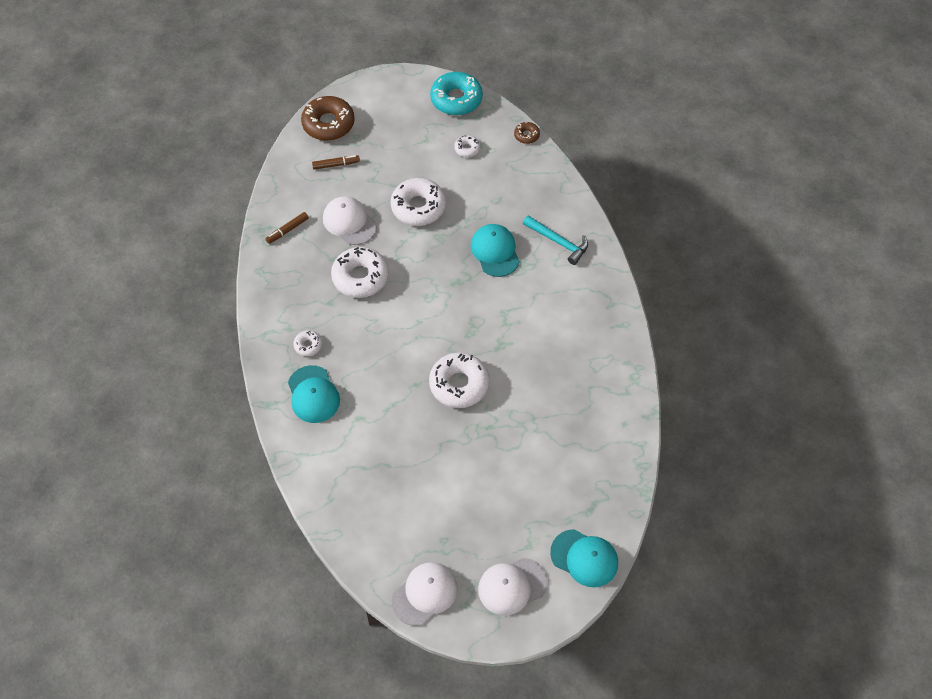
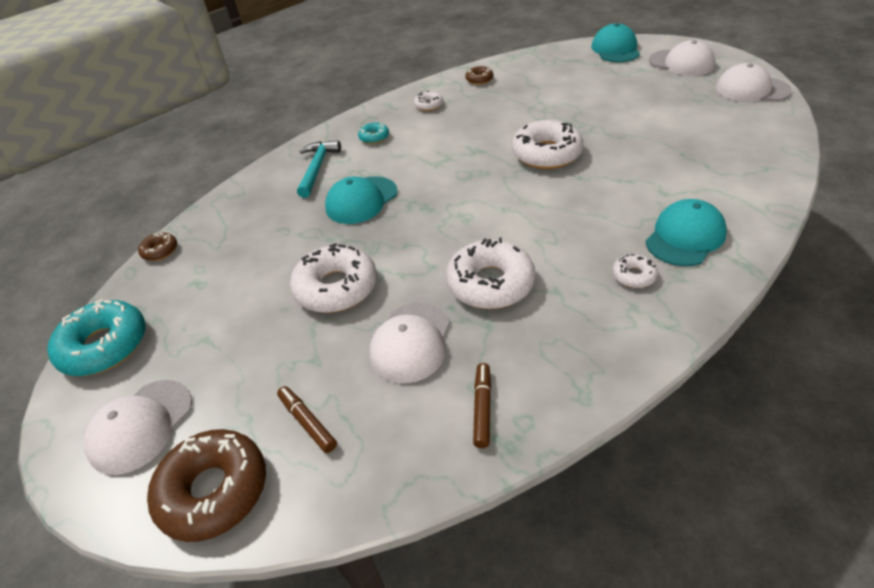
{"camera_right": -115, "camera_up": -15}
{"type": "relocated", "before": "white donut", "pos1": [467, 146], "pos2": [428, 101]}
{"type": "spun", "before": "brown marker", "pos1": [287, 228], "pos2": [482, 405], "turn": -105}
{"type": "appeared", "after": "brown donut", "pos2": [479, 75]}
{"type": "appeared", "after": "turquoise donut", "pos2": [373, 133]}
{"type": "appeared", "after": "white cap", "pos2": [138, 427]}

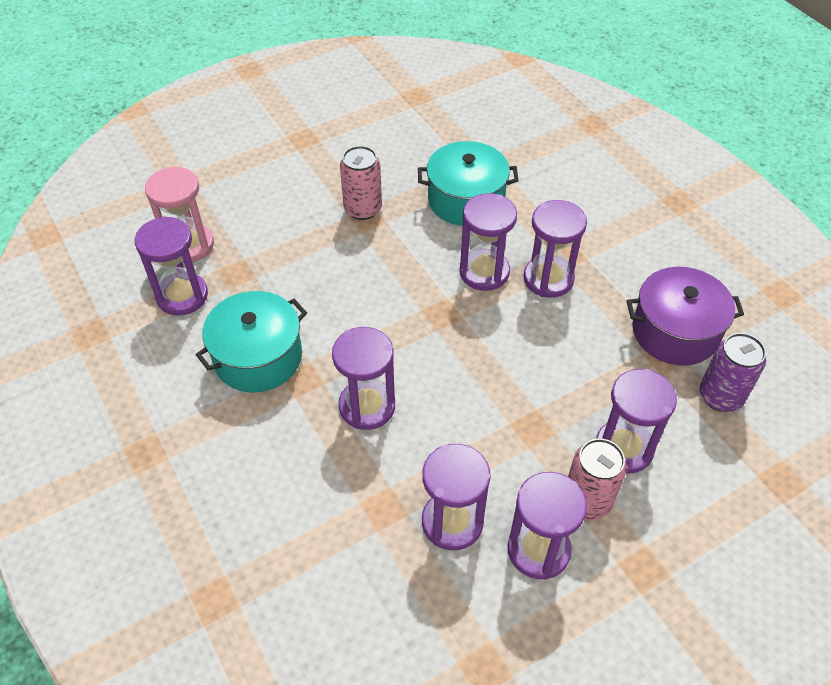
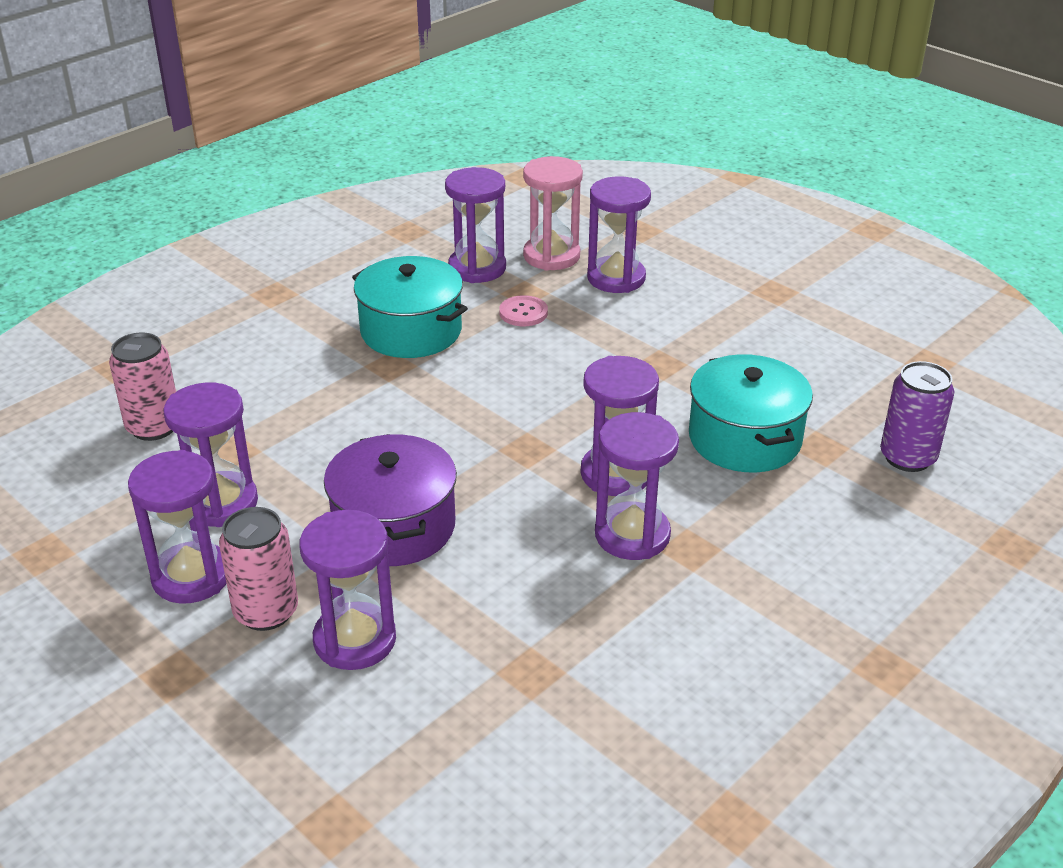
{"camera_right": 75, "camera_up": -15}
{"type": "relocated", "before": "pink can", "pos1": [361, 183], "pos2": [142, 386]}
{"type": "relocated", "before": "purple pot", "pos1": [685, 316], "pos2": [390, 500]}
{"type": "relocated", "before": "purple hourglass", "pos1": [363, 378], "pos2": [619, 234]}
{"type": "relocated", "before": "purple can", "pos1": [732, 372], "pos2": [917, 416]}
{"type": "appeared", "after": "pink button", "pos2": [523, 310]}

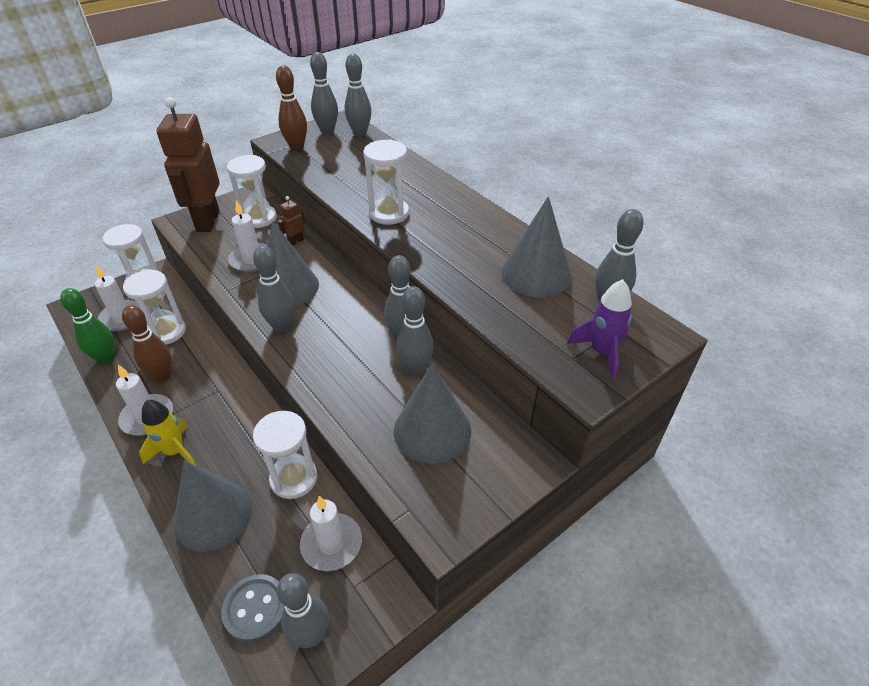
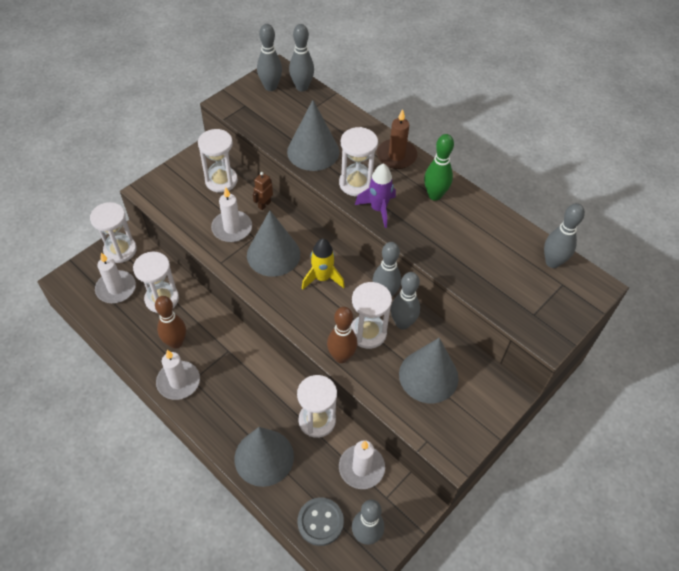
{"camera_right": -10, "camera_up": 10}
{"type": "relocated", "before": "brown bowling pin", "pos1": [291, 108], "pos2": [342, 335]}
{"type": "missing", "before": "brown robot", "pos1": [188, 164]}
{"type": "relocated", "before": "grey cone", "pos1": [536, 246], "pos2": [313, 135]}
{"type": "missing", "before": "grey bowling pin", "pos1": [273, 288]}
{"type": "relocated", "before": "purple rocket", "pos1": [599, 329], "pos2": [375, 195]}
{"type": "relocated", "before": "green bowling pin", "pos1": [87, 326], "pos2": [439, 167]}
{"type": "relocated", "before": "yellow rocket", "pos1": [168, 433], "pos2": [323, 264]}
{"type": "appeared", "after": "brown candle", "pos2": [397, 139]}
{"type": "appeared", "after": "white hourglass", "pos2": [371, 315]}

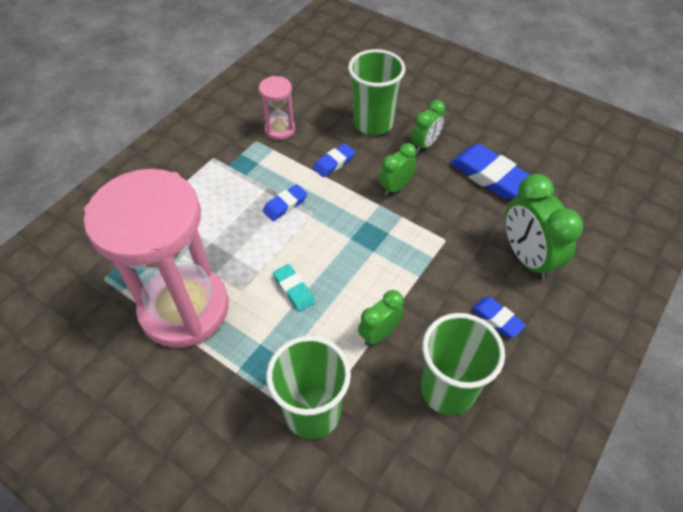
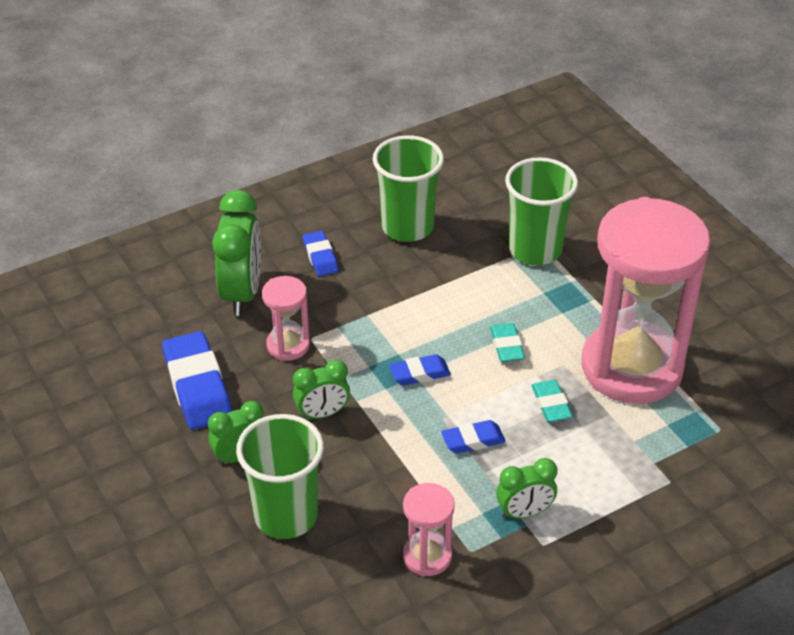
{"camera_right": -155, "camera_up": -10}
{"type": "relocated", "before": "blue eraser", "pos1": [334, 160], "pos2": [420, 369]}
{"type": "relocated", "before": "green clock", "pos1": [381, 318], "pos2": [526, 488]}
{"type": "appeared", "after": "pink hourglass", "pos2": [286, 318]}
{"type": "appeared", "after": "turquoise eraser", "pos2": [552, 401]}

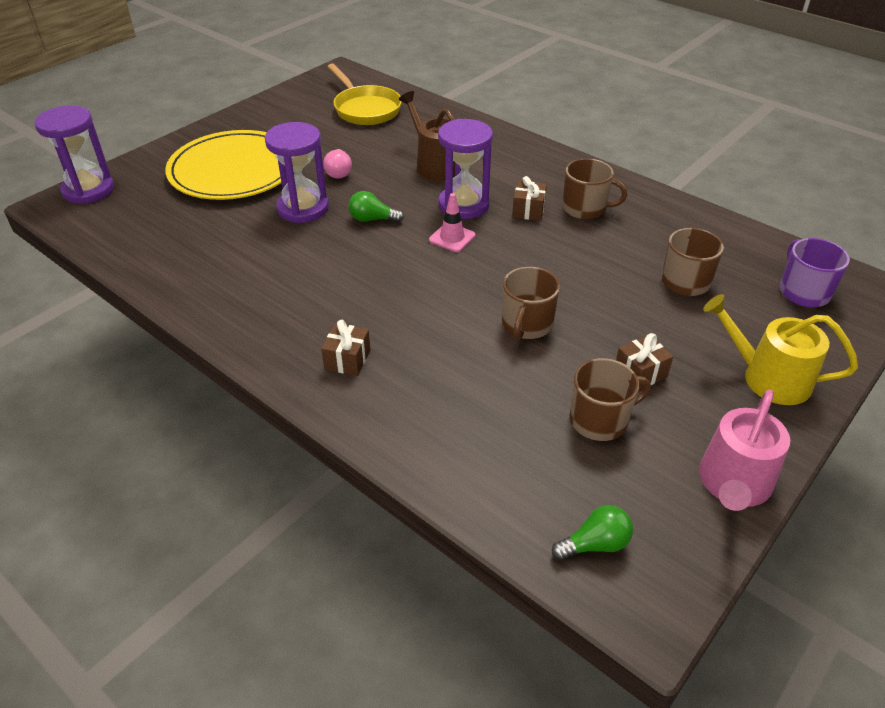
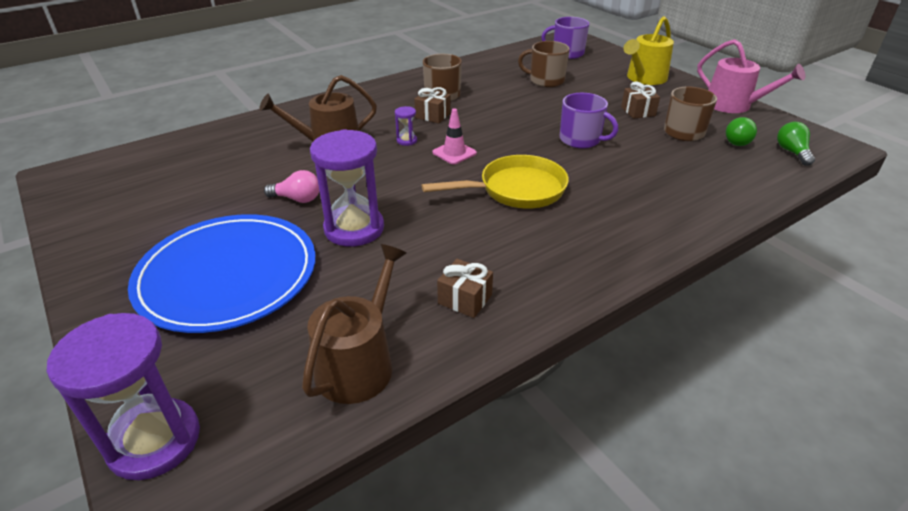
{"camera_right": -75, "camera_up": -5}
{"type": "relocated", "before": "yellow pan", "pos1": [364, 94], "pos2": [495, 182]}
{"type": "size", "before": "purple hourglass", "pos1": [465, 169], "pos2": [406, 126], "scale": 0.43}
{"type": "colour", "before": "yellow plate", "after": "blue plate", "pos1": [223, 165], "pos2": [222, 273]}
{"type": "relocated", "before": "green light bulb", "pos1": [376, 207], "pos2": [741, 131]}
{"type": "colour", "before": "brown mug", "after": "purple mug", "pos1": [531, 303], "pos2": [589, 120]}
{"type": "relocated", "before": "brown gift", "pos1": [345, 348], "pos2": [465, 288]}
{"type": "appeared", "after": "brown watering can", "pos2": [354, 324]}

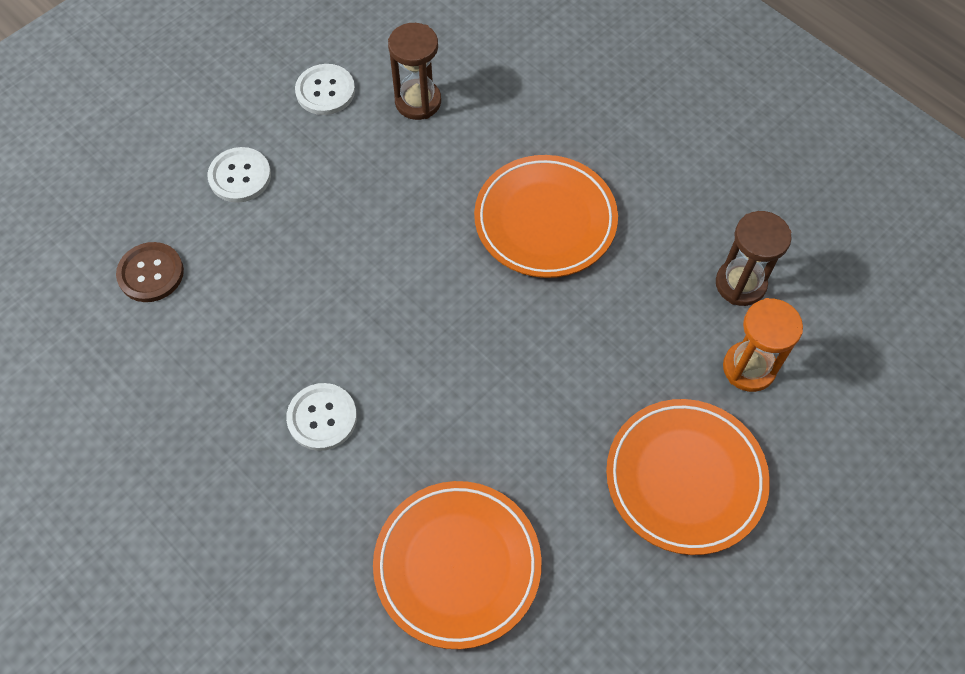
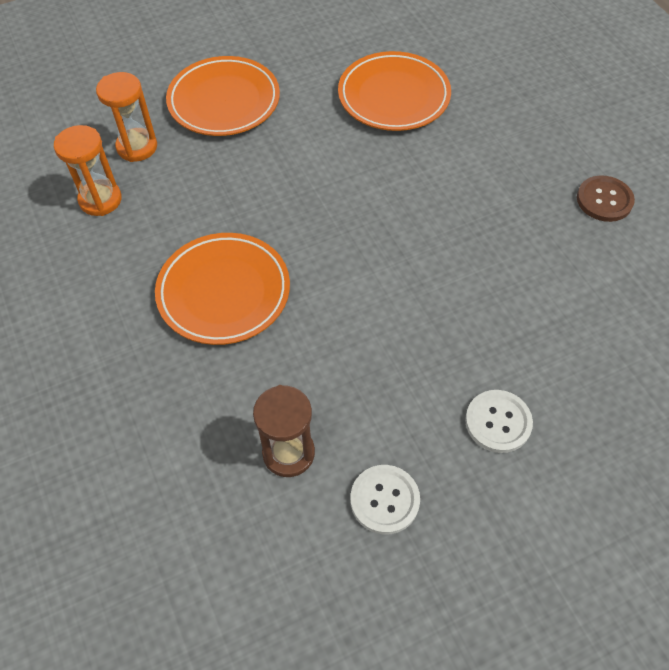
{"camera_right": -160, "camera_up": -5}
{"type": "colour", "before": "brown hourglass", "after": "orange hourglass", "pos1": [754, 258], "pos2": [88, 170]}
{"type": "relocated", "before": "brown button", "pos1": [150, 272], "pos2": [606, 199]}
{"type": "missing", "before": "white button", "pos1": [321, 417]}

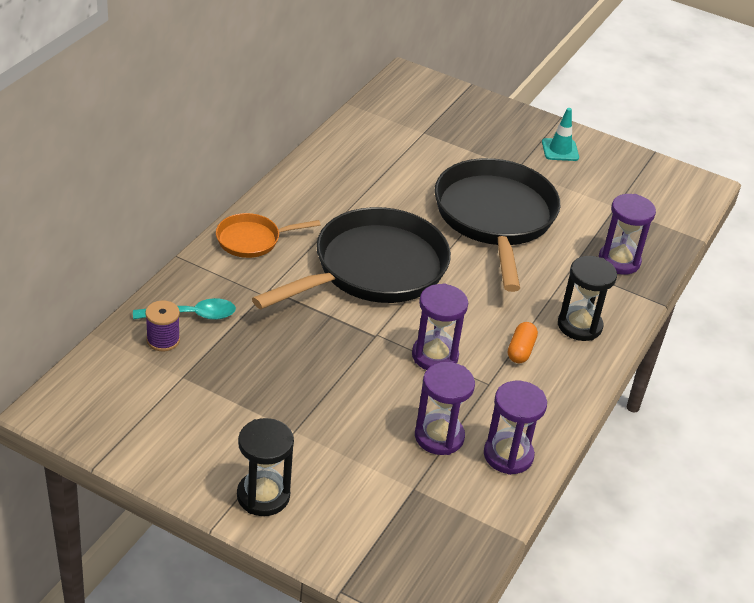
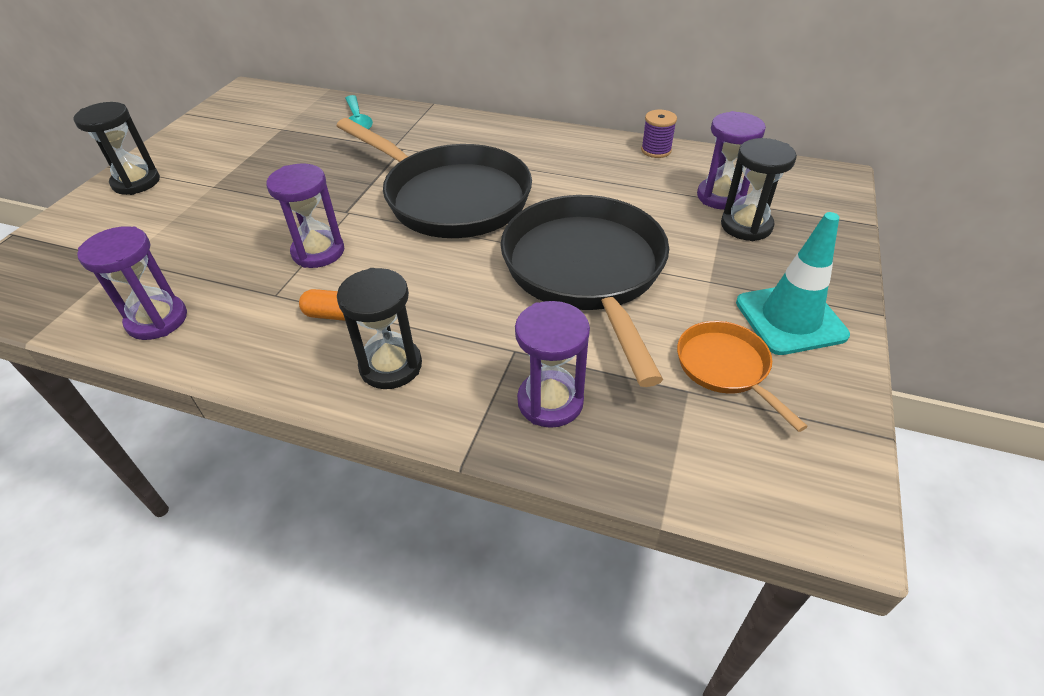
{"camera_right": 85, "camera_up": 5}
{"type": "size", "before": "turquoise traffic cone", "pos1": [560, 134], "pos2": [793, 283], "scale": 1.64}
{"type": "spun", "before": "black pan", "pos1": [497, 225], "pos2": [585, 291], "turn": -90}
{"type": "relocated", "before": "orange pan", "pos1": [268, 235], "pos2": [742, 376]}
{"type": "relocated", "before": "purple spool", "pos1": [162, 326], "pos2": [659, 134]}
{"type": "relocated", "before": "purple hourglass", "pos1": [445, 408], "pos2": [731, 160]}
{"type": "appeared", "after": "black hourglass", "pos2": [759, 189]}

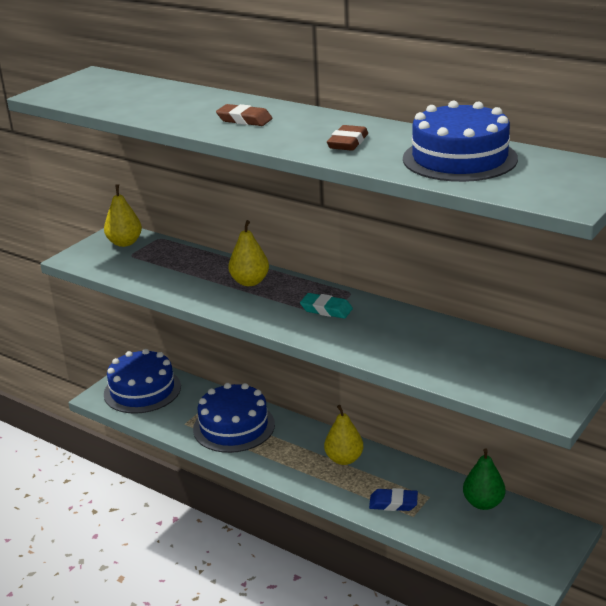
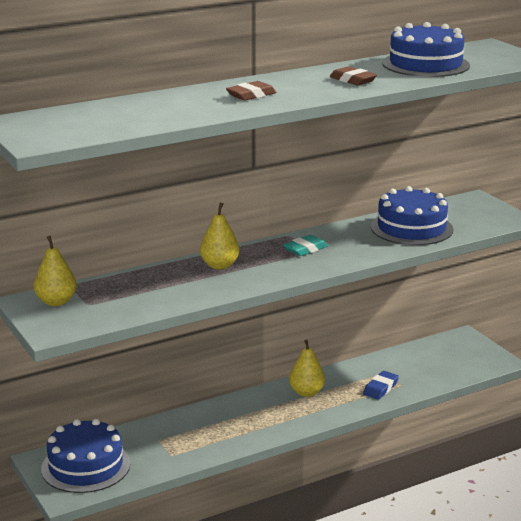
{"camera_right": -65, "camera_up": -5}
{"type": "relocated", "before": "blue cake", "pos1": [234, 418], "pos2": [412, 215]}
{"type": "missing", "before": "green pear", "pos1": [484, 479]}

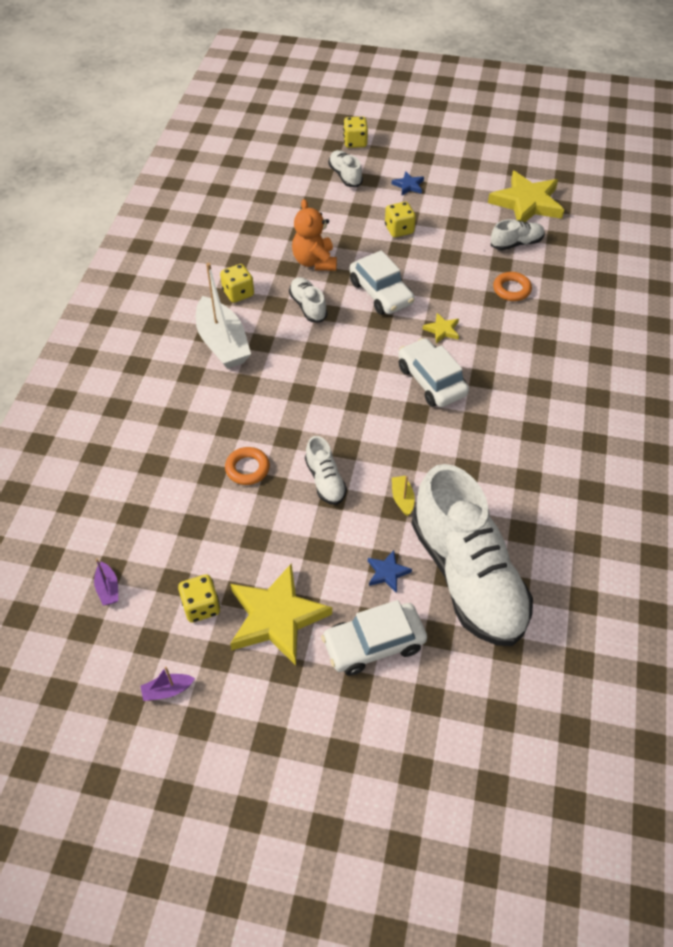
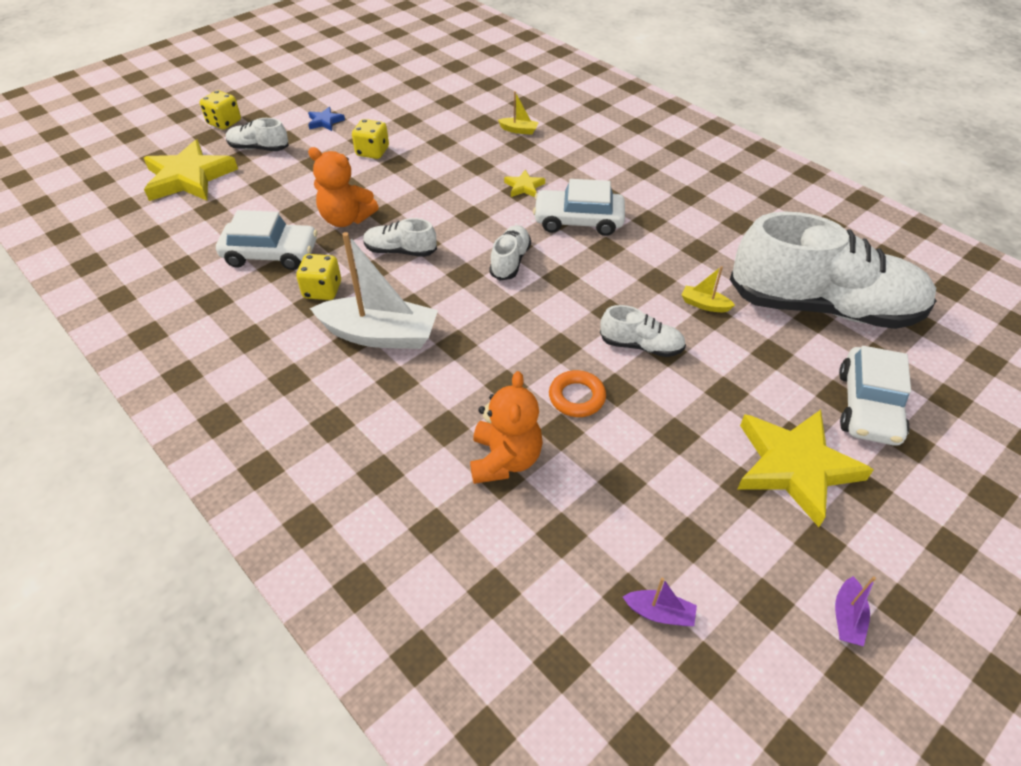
{"camera_right": -55, "camera_up": -5}
{"type": "relocated", "before": "yellow star", "pos1": [526, 196], "pos2": [191, 170]}
{"type": "relocated", "before": "white shoe", "pos1": [518, 234], "pos2": [510, 253]}
{"type": "relocated", "before": "white car", "pos1": [382, 282], "pos2": [267, 240]}
{"type": "exchanged", "before": "orange ring", "after": "yellow boat", "pos1": [512, 286], "pos2": [518, 113]}
{"type": "missing", "before": "blue star", "pos1": [390, 571]}
{"type": "missing", "before": "yellow dice", "pos1": [199, 598]}
{"type": "appeared", "after": "orange teddy bear", "pos2": [506, 427]}

